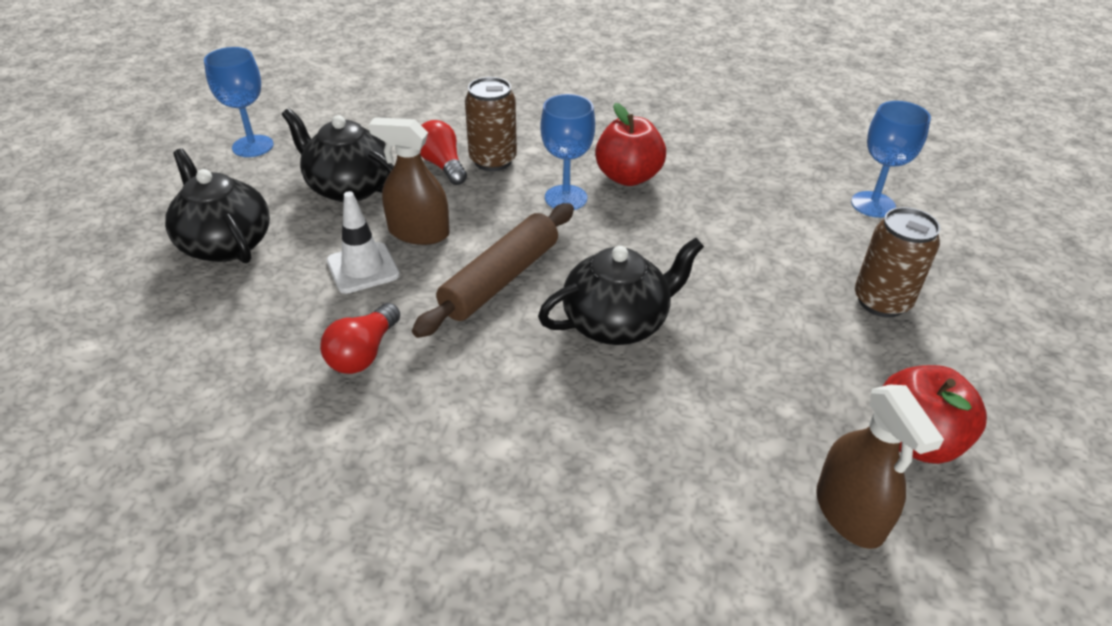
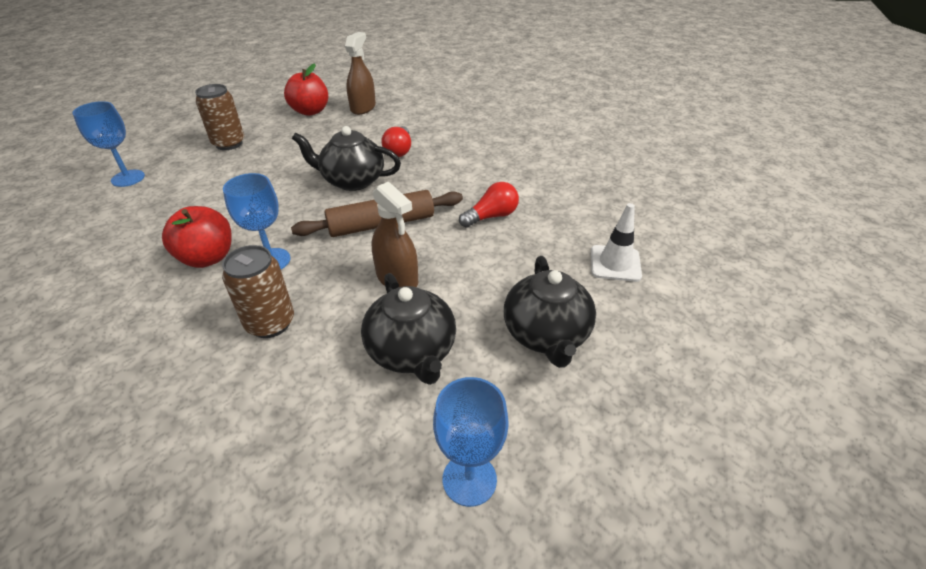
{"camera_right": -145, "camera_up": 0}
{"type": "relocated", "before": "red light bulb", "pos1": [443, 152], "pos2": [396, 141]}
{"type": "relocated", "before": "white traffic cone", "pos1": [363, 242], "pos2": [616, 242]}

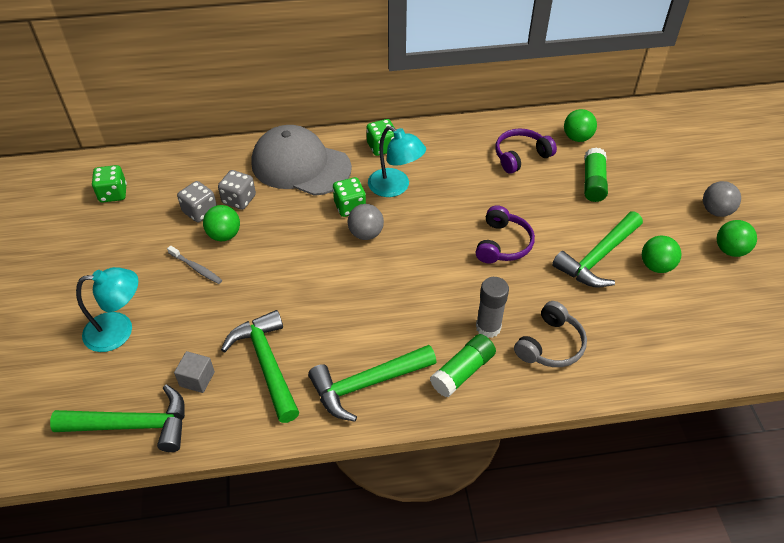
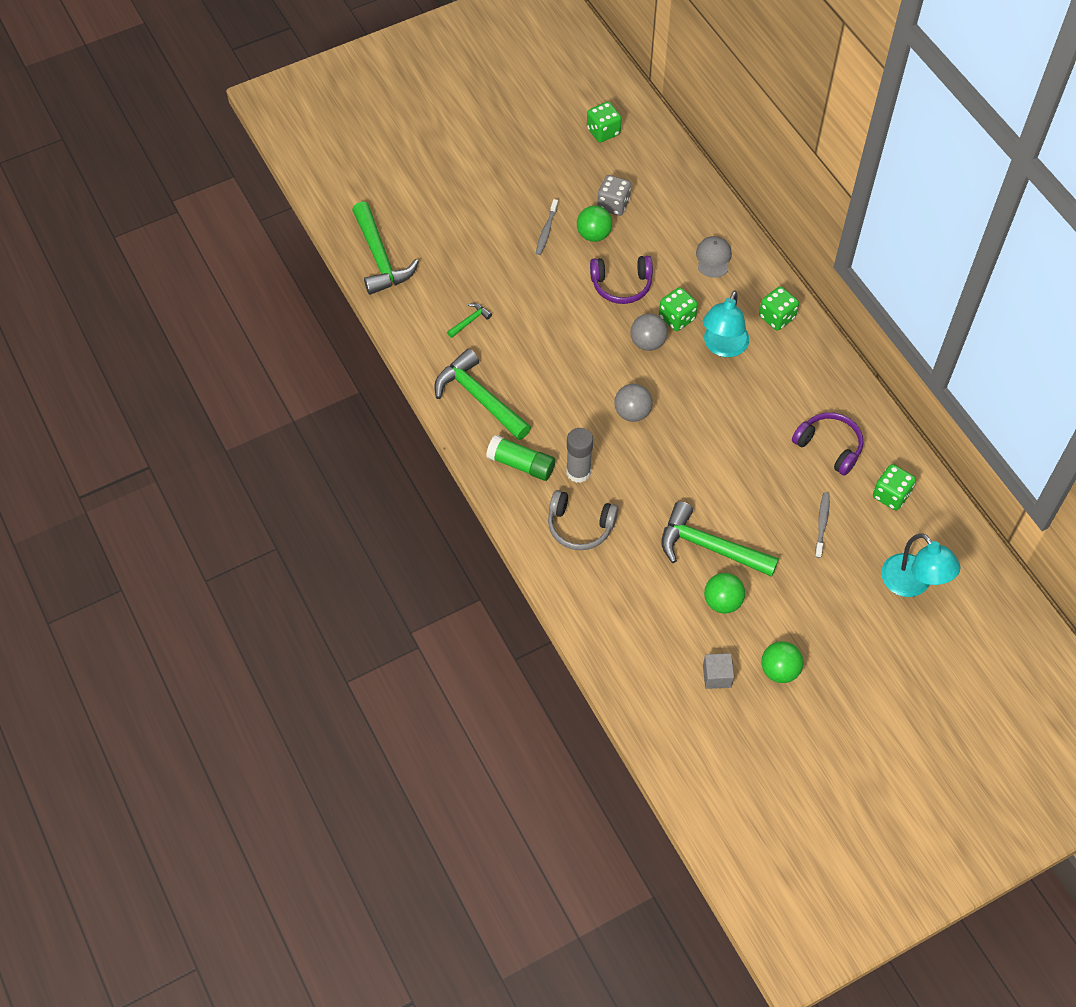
{"camera_right": 70, "camera_up": 10}
{"type": "exchanged", "before": "green ball", "after": "green dice", "pos1": [580, 125], "pos2": [894, 487]}
{"type": "size", "before": "grey cap", "pos1": [301, 160], "pos2": [714, 257], "scale": 0.43}
{"type": "exchanged", "before": "green glue stick", "after": "grey toothbrush", "pos1": [596, 174], "pos2": [822, 525]}
{"type": "missing", "before": "grey dice", "pos1": [237, 190]}
{"type": "relocated", "before": "grey ball", "pos1": [722, 199], "pos2": [633, 403]}
{"type": "relocated", "before": "purple headphones", "pos1": [505, 234], "pos2": [621, 280]}
{"type": "relocated", "before": "turquoise lamp", "pos1": [107, 309], "pos2": [921, 565]}
{"type": "size", "before": "green hammer", "pos1": [260, 366], "pos2": [469, 320], "scale": 0.44}
{"type": "relocated", "before": "grey cube", "pos1": [194, 372], "pos2": [718, 671]}

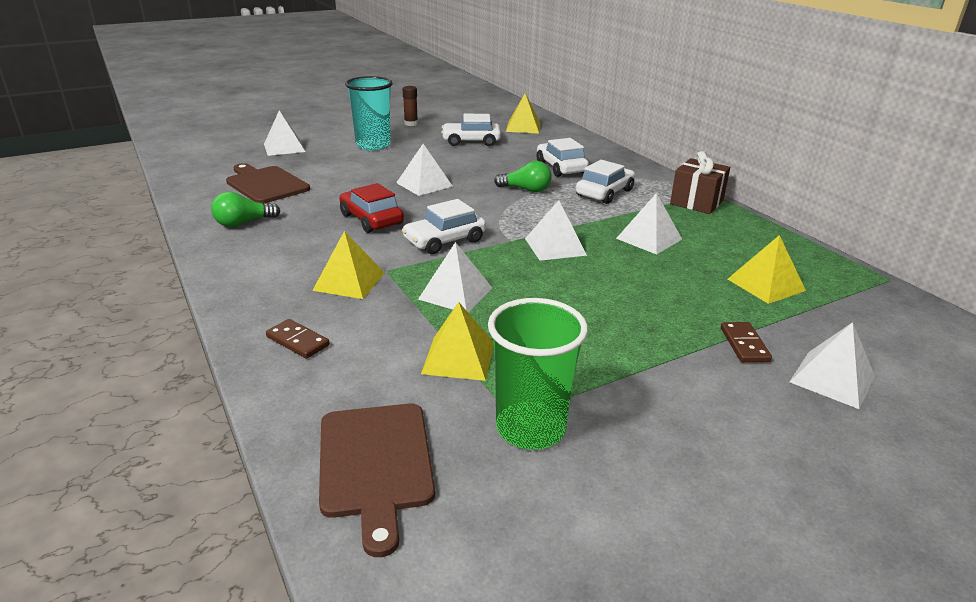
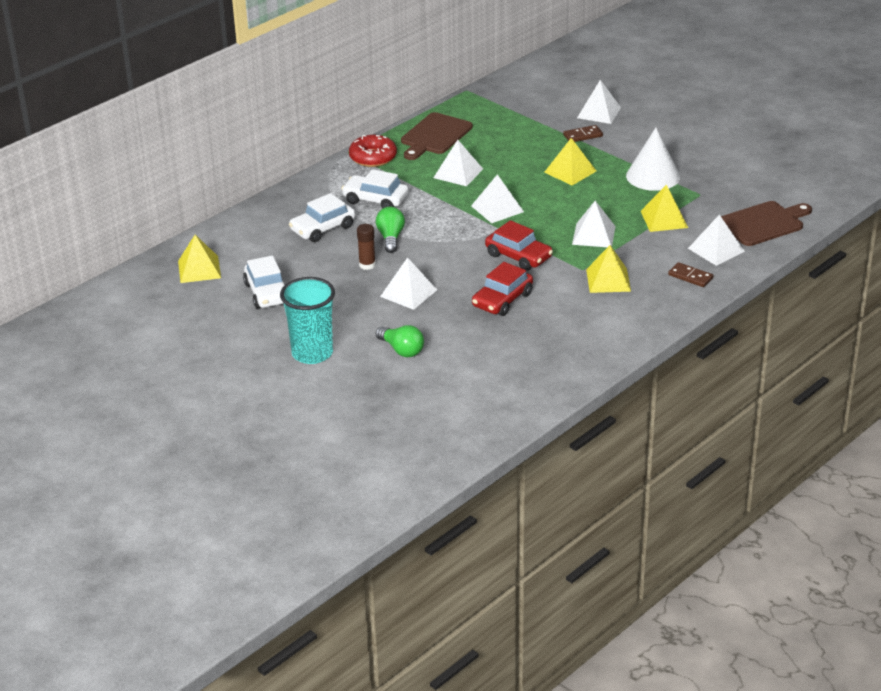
{"camera_right": -105, "camera_up": 5}
{"type": "relocated", "before": "brown glue stick", "pos1": [410, 106], "pos2": [366, 247]}
{"type": "relocated", "before": "white pyramid", "pos1": [285, 133], "pos2": [716, 240]}
{"type": "exchanged", "before": "brown gift", "after": "red donut", "pos1": [700, 182], "pos2": [373, 151]}
{"type": "relocated", "before": "brown cutting board", "pos1": [268, 183], "pos2": [437, 136]}
{"type": "relocated", "before": "green light bulb", "pos1": [245, 209], "pos2": [400, 341]}
{"type": "colour", "before": "white car", "after": "red car", "pos1": [444, 226], "pos2": [519, 245]}
{"type": "relocated", "before": "yellow pyramid", "pos1": [767, 269], "pos2": [570, 161]}
{"type": "missing", "before": "green cup", "pos1": [538, 373]}
{"type": "spun", "before": "brown domino", "pos1": [298, 339], "pos2": [690, 274], "turn": -75}
{"type": "appeared", "after": "white cone", "pos2": [653, 159]}

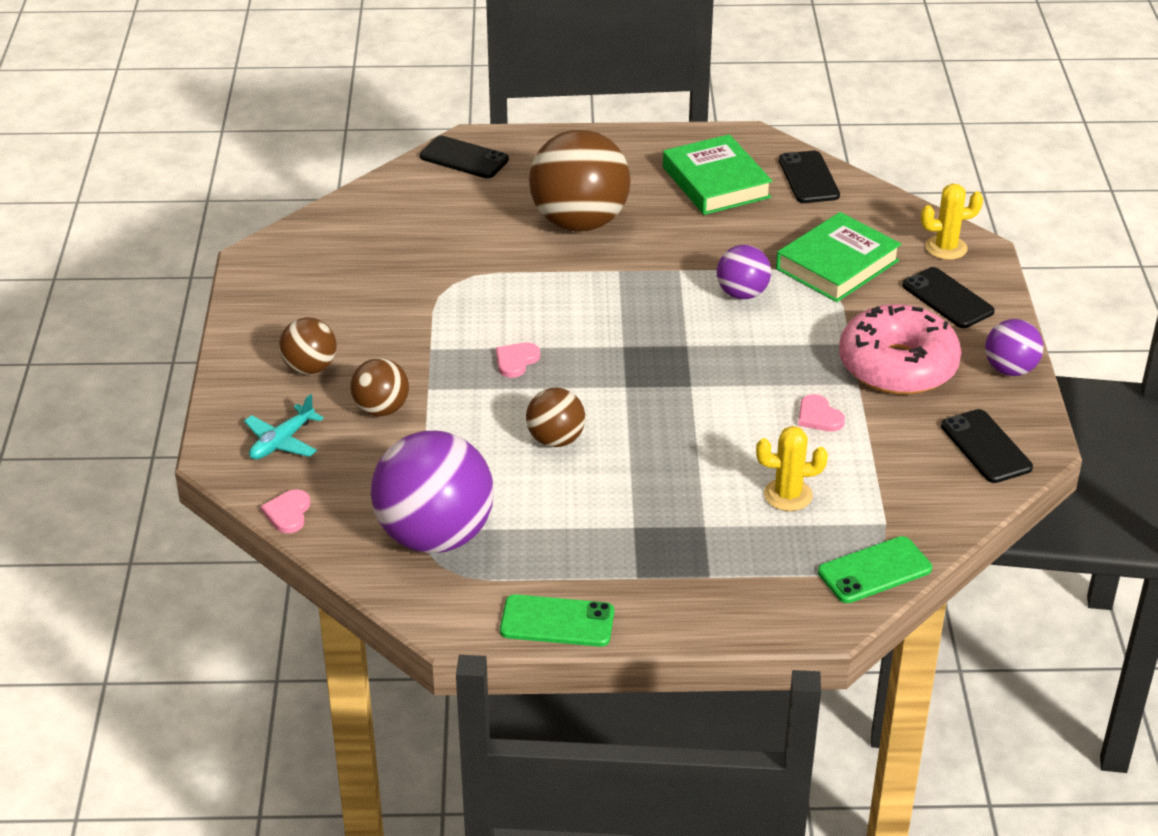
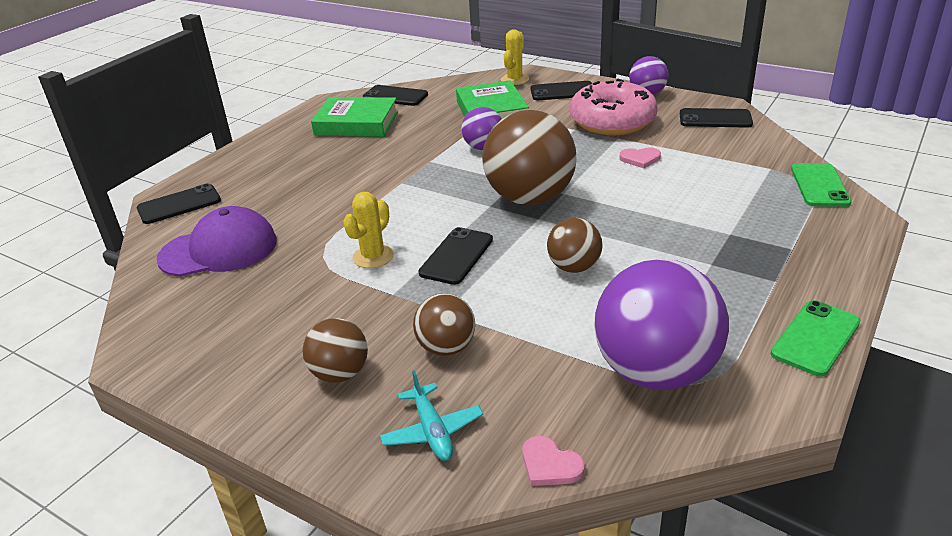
{"camera_right": -55, "camera_up": -5}
{"type": "relocated", "before": "brown ball", "pos1": [580, 180], "pos2": [529, 157]}
{"type": "exchanged", "before": "pink heart", "after": "black phone", "pos1": [518, 360], "pos2": [455, 256]}
{"type": "relocated", "before": "yellow cactus", "pos1": [792, 468], "pos2": [368, 230]}
{"type": "appeared", "after": "purple cap", "pos2": [216, 241]}

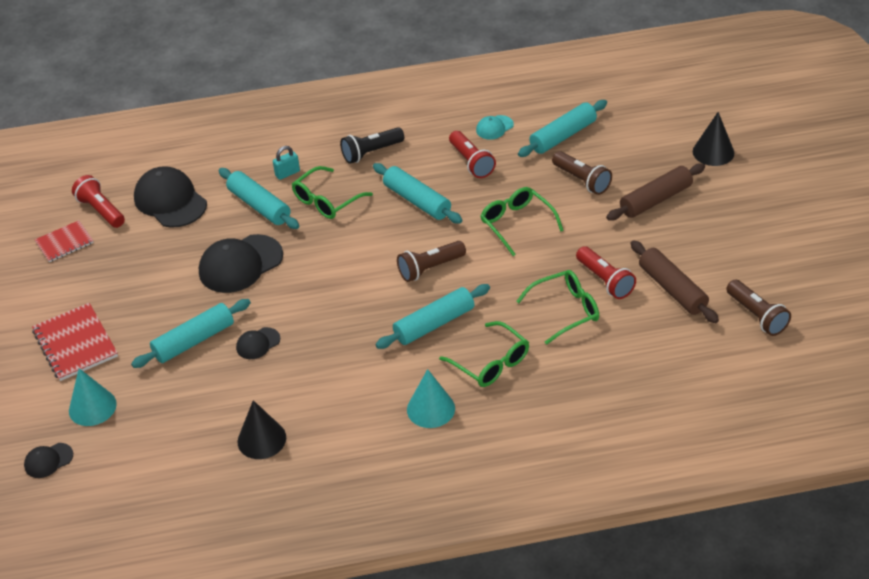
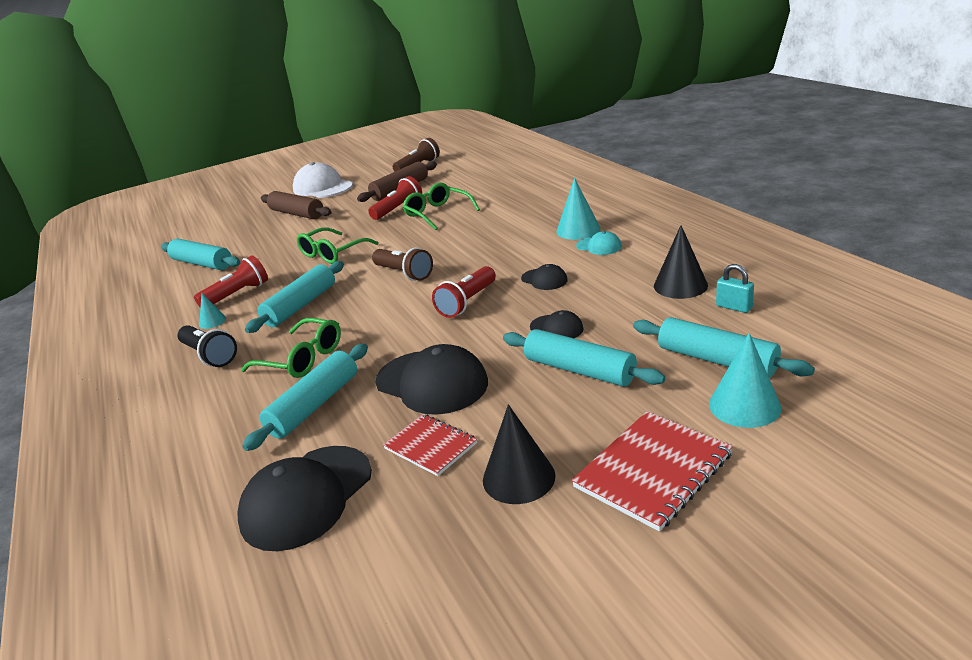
{"camera_right": -105, "camera_up": -15}
{"type": "relocated", "before": "black cone", "pos1": [713, 139], "pos2": [519, 454]}
{"type": "relocated", "before": "turquoise cap", "pos1": [495, 127], "pos2": [599, 243]}
{"type": "relocated", "before": "turquoise padlock", "pos1": [286, 163], "pos2": [735, 288]}
{"type": "missing", "before": "brown flashlight", "pos1": [582, 173]}
{"type": "relocated", "before": "red flashlight", "pos1": [98, 201], "pos2": [464, 292]}
{"type": "relocated", "before": "red notebook", "pos1": [64, 241], "pos2": [430, 445]}
{"type": "relocated", "before": "turquoise rolling pin", "pos1": [432, 316], "pos2": [724, 347]}
{"type": "missing", "before": "green glasses", "pos1": [484, 354]}
{"type": "relocated", "before": "black cap", "pos1": [48, 460], "pos2": [544, 277]}
{"type": "appeared", "after": "white cap", "pos2": [323, 180]}
{"type": "appeared", "after": "turquoise cone", "pos2": [212, 311]}

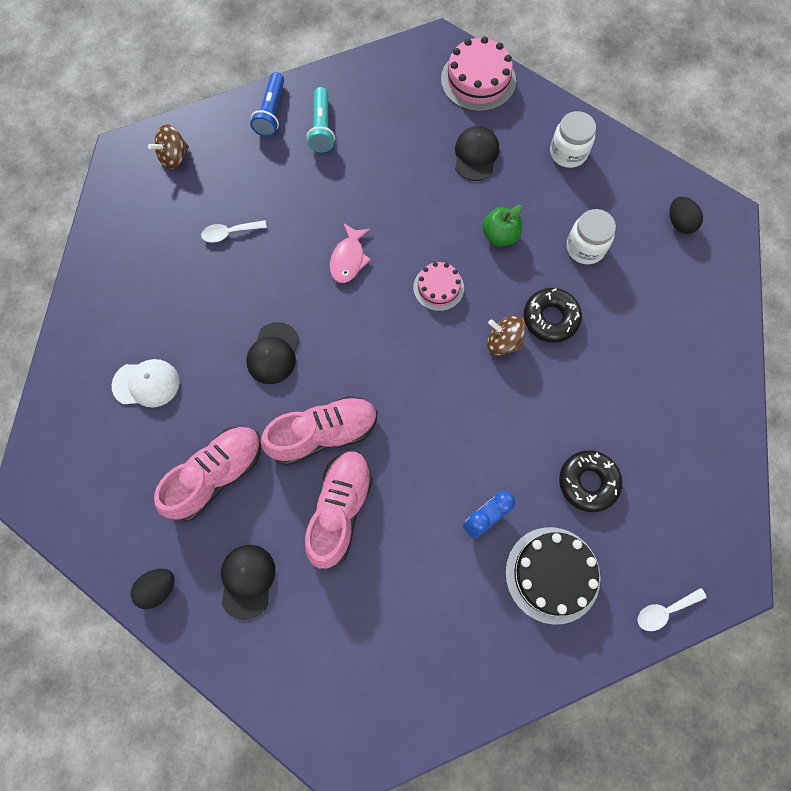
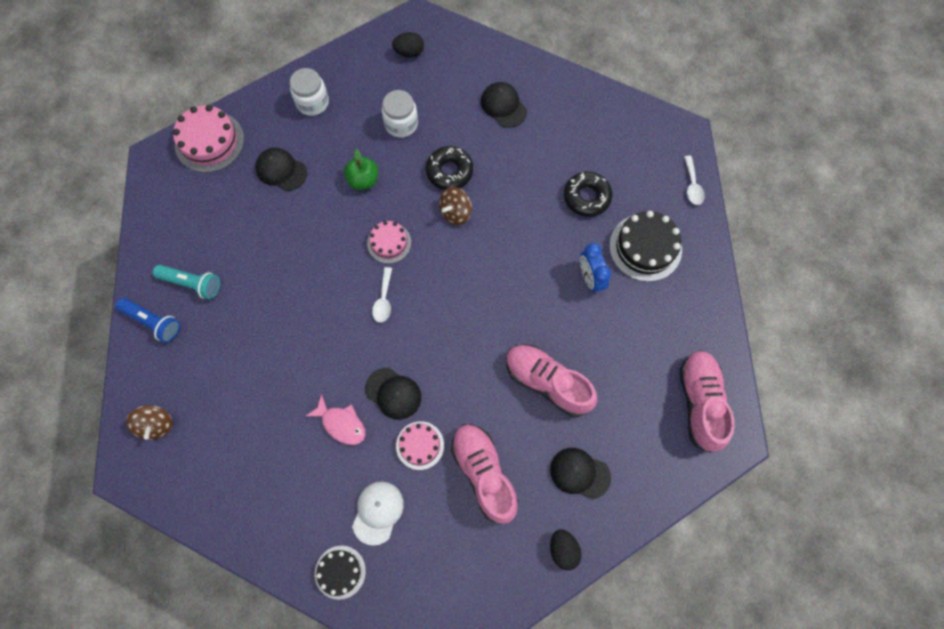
{"camera_right": -70, "camera_up": 0}
{"type": "relocated", "before": "white spoon", "pos1": [234, 231], "pos2": [382, 295]}
{"type": "relocated", "before": "pink fish", "pos1": [350, 253], "pos2": [335, 419]}
{"type": "relocated", "before": "pink shoe", "pos1": [319, 431], "pos2": [707, 401]}
{"type": "appeared", "after": "black cap", "pos2": [504, 105]}
{"type": "appeared", "after": "pink cake", "pos2": [420, 445]}
{"type": "appeared", "after": "black cake", "pos2": [340, 573]}

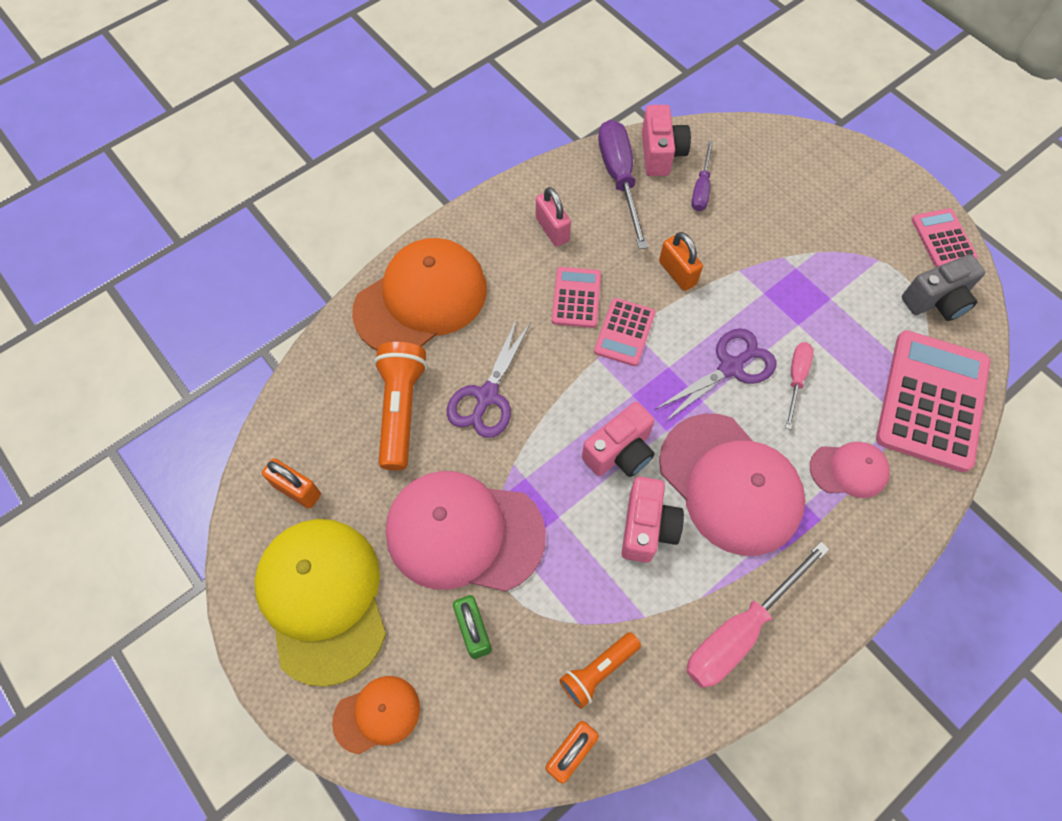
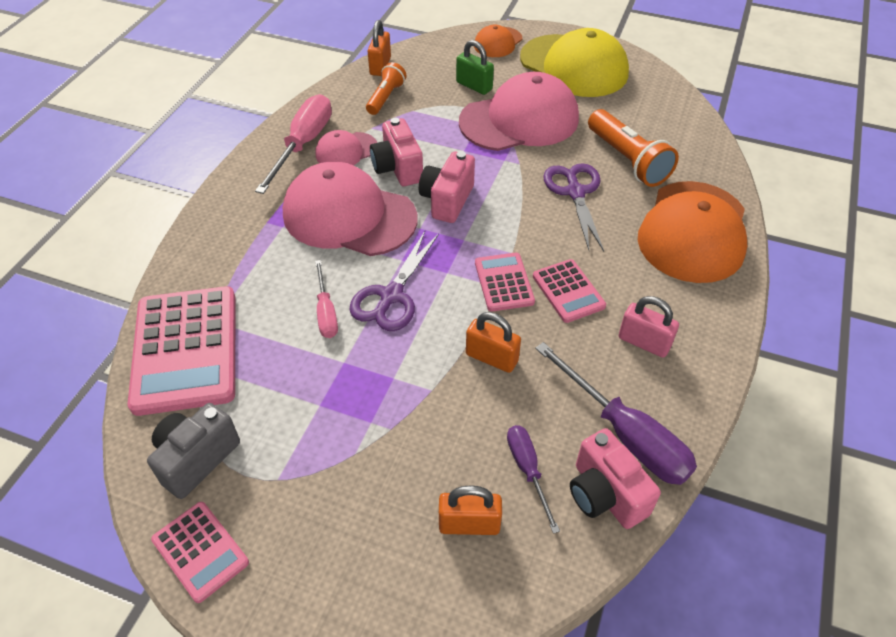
{"camera_right": 150, "camera_up": -15}
{"type": "relocated", "before": "pink cap", "pos1": [850, 470], "pos2": [347, 147]}
{"type": "relocated", "before": "orange padlock", "pos1": [291, 484], "pos2": [470, 510]}

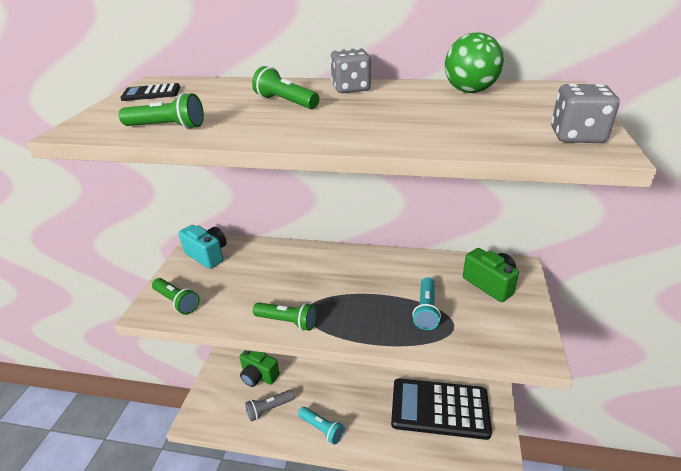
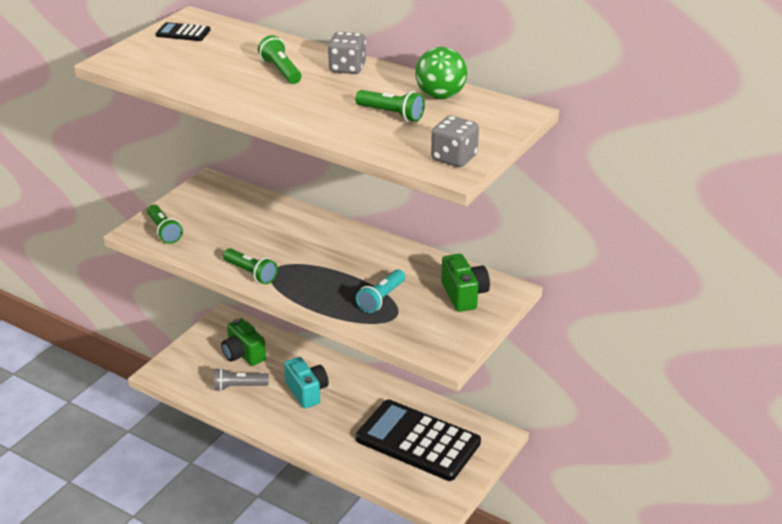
{"camera_right": 20, "camera_up": 0}
{"type": "relocated", "before": "green flashlight", "pos1": [161, 111], "pos2": [390, 106]}
{"type": "relocated", "before": "turquoise camera", "pos1": [203, 247], "pos2": [306, 383]}
{"type": "missing", "before": "turquoise flashlight", "pos1": [321, 426]}

